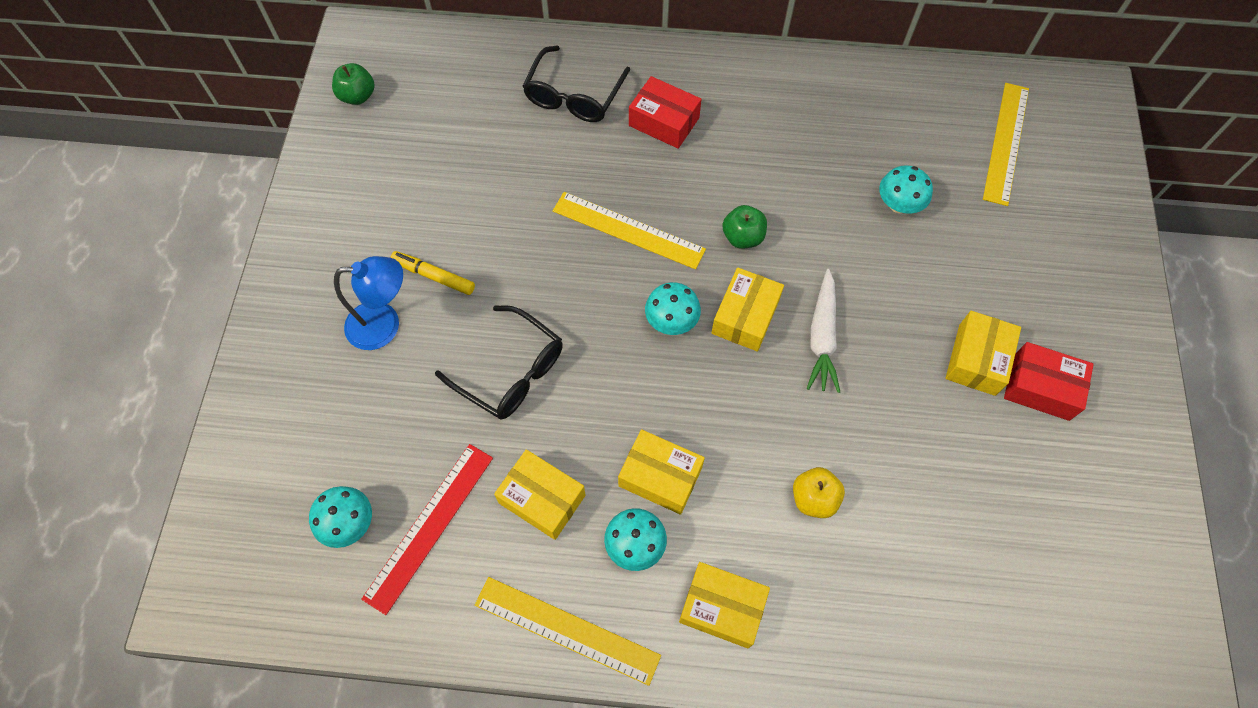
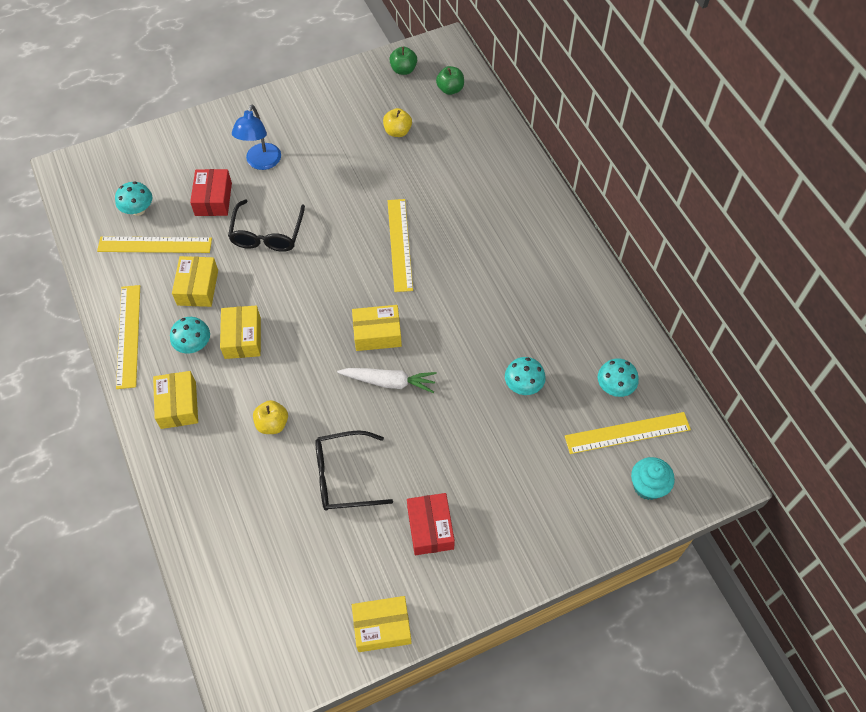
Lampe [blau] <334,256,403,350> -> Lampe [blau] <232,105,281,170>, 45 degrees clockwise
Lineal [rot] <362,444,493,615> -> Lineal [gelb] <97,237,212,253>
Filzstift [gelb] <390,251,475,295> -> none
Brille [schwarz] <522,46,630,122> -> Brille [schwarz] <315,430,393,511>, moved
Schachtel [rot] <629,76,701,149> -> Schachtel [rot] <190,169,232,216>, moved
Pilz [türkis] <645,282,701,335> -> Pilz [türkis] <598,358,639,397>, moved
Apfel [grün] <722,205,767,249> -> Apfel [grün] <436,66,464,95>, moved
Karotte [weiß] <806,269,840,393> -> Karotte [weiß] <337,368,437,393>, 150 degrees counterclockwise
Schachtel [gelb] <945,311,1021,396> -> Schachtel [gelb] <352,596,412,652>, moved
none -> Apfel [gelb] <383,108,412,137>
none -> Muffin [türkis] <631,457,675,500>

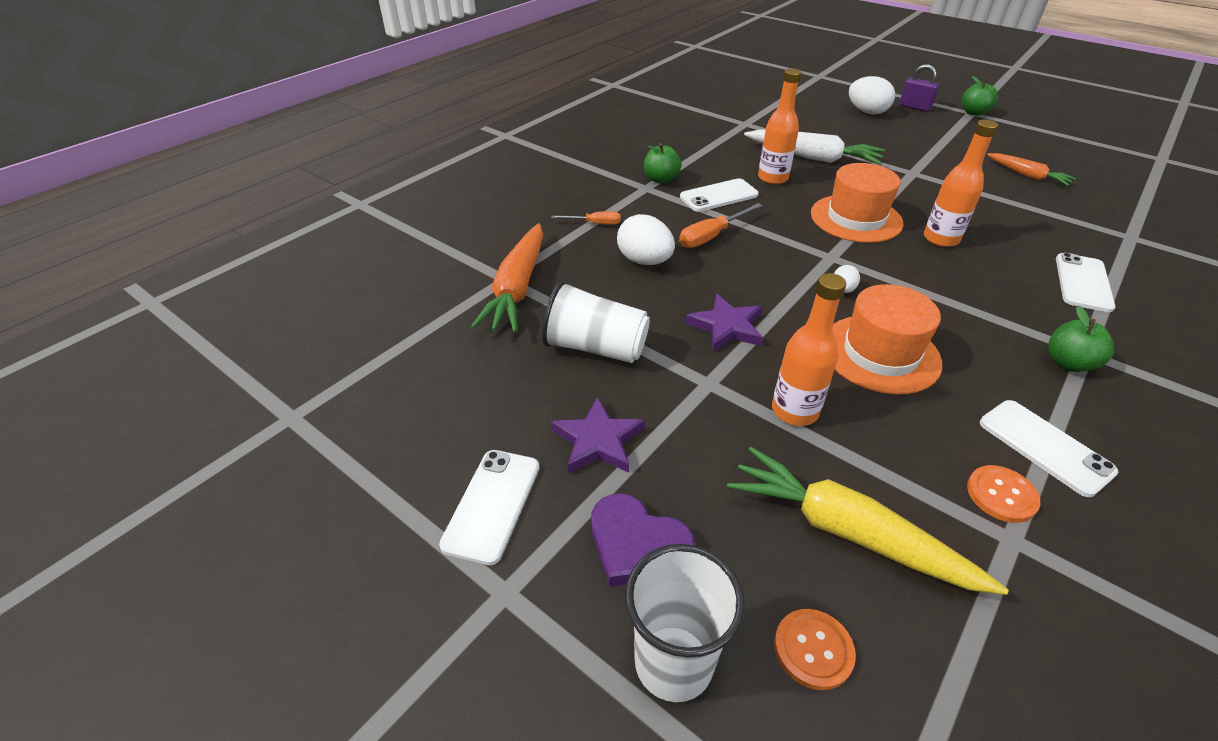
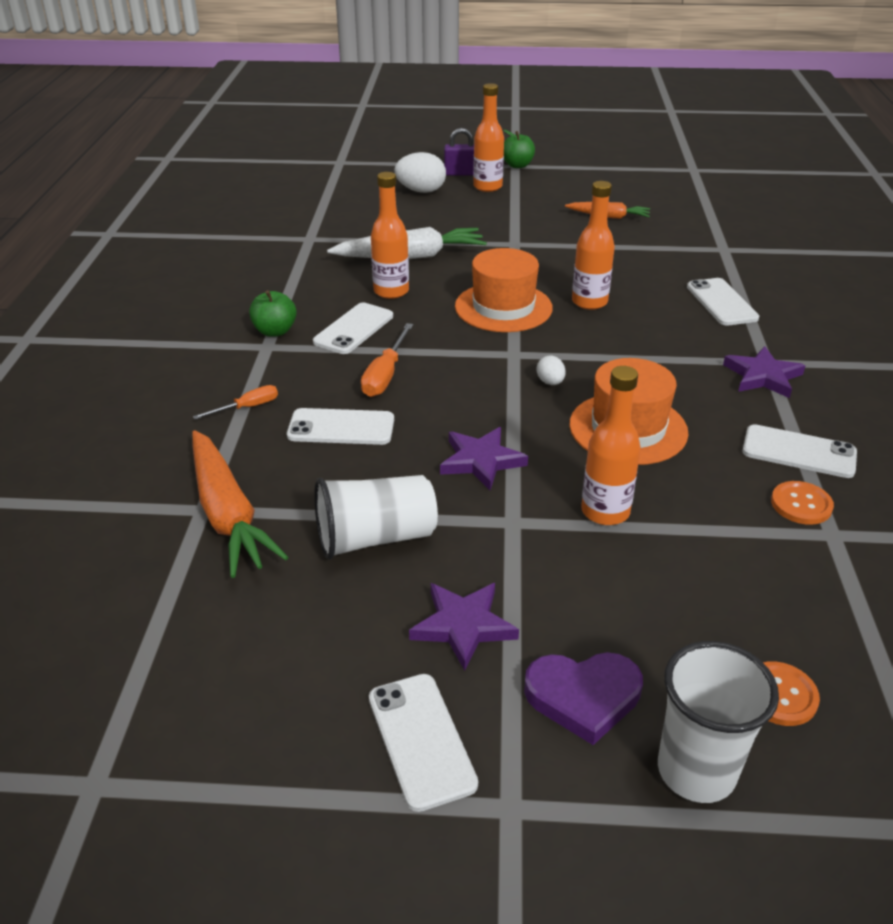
Ei [weiß] <617,214,675,265> -> Handy [weiß] <287,408,394,445>
Karotte [gelb] <727,447,1009,595> -> none
Apfel [grün] <1048,305,1114,372> -> Stern [lila] <723,346,805,398>
none -> Flasche [orange] <473,83,504,192>

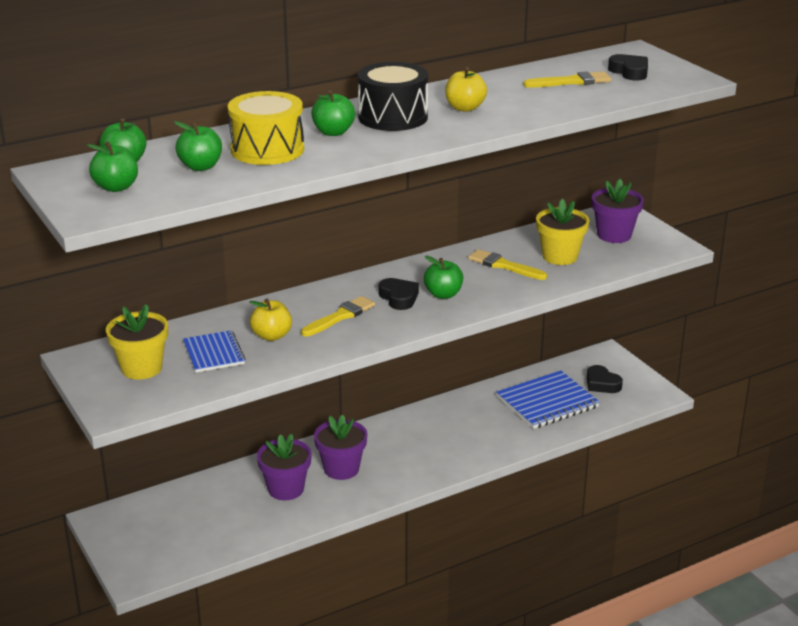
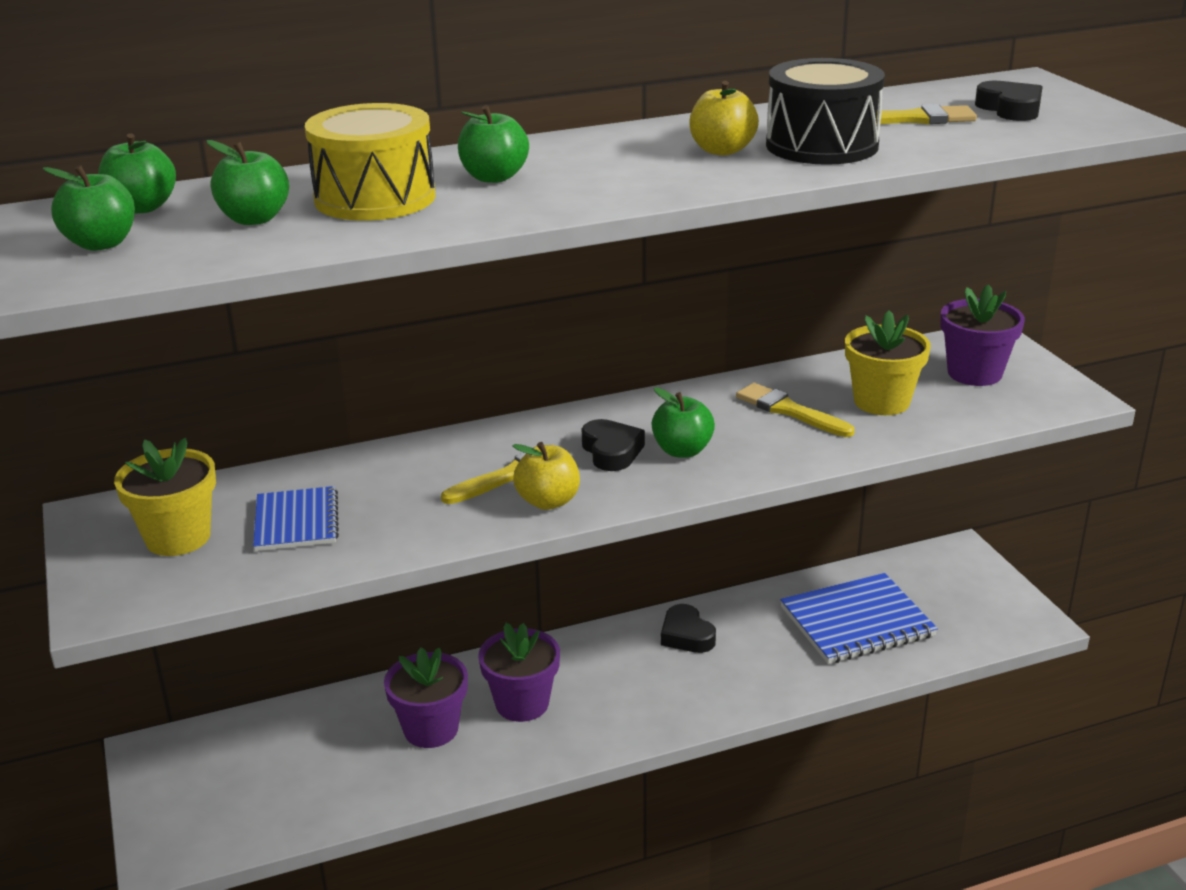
Apfel [gelb] <250,298,292,341> -> Apfel [gelb] <512,442,580,510>, moved
Trommel [schwarz] <358,62,428,131> -> Trommel [schwarz] <766,58,885,165>, moved
Herz [schwarz] <587,365,623,393> -> Herz [schwarz] <661,604,716,653>, moved

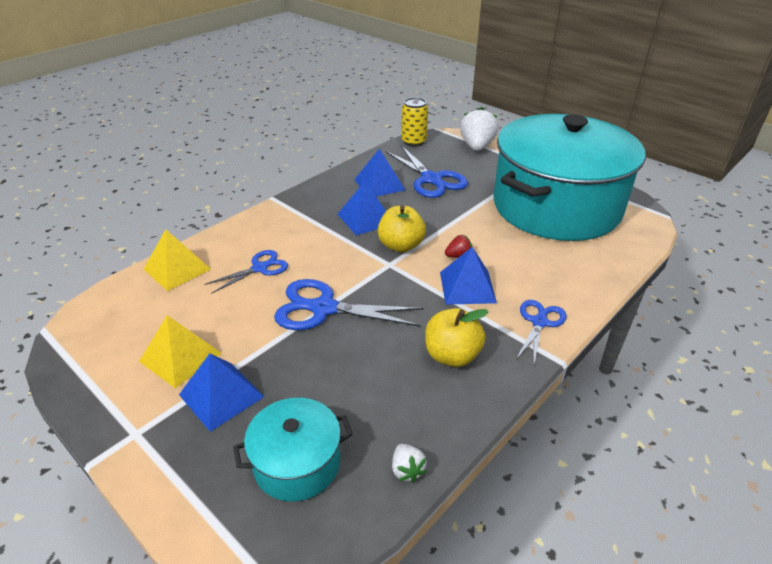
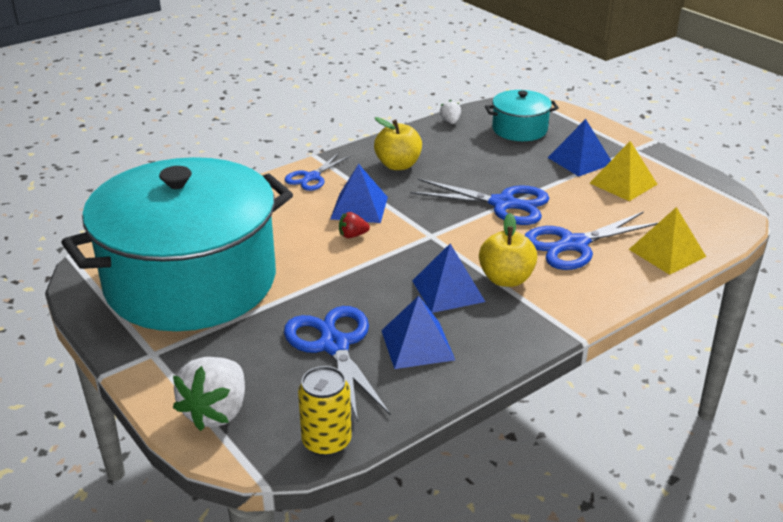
Schere [blau] <204,250,288,294> -> Schere [blau] <524,211,659,270>, x1.63
Apfel [gelb] <378,205,426,253> -> Apfel [gelb] <479,213,537,287>, moved

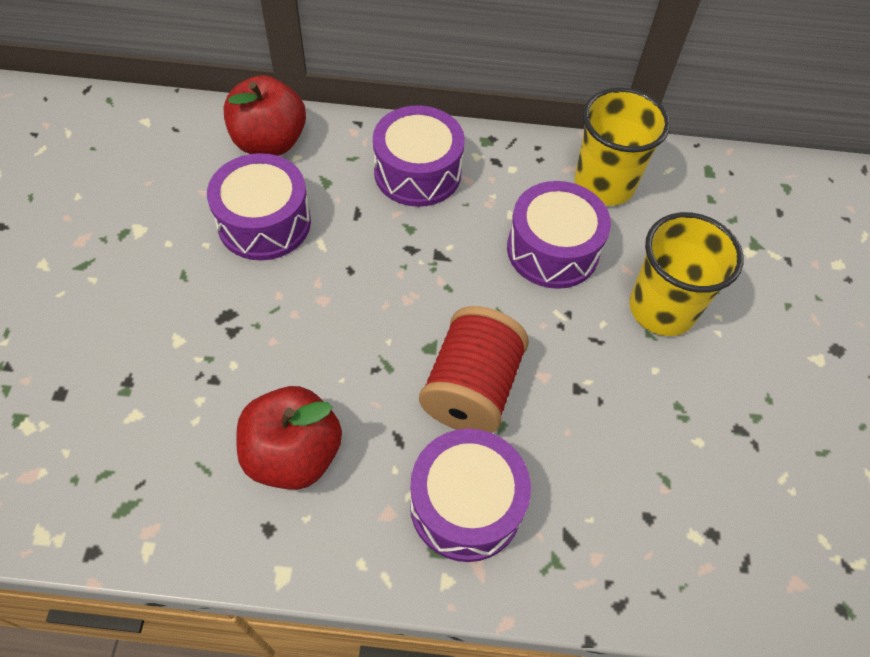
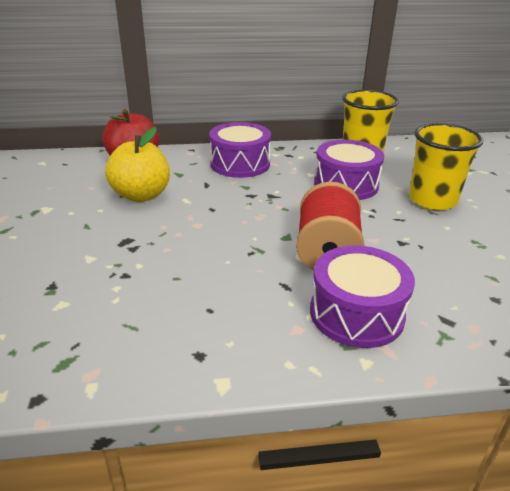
Trommel [lila] <207,153,311,260> -> Apfel [gelb] <105,127,170,202>
Apfel [rot] <236,386,342,490> -> none

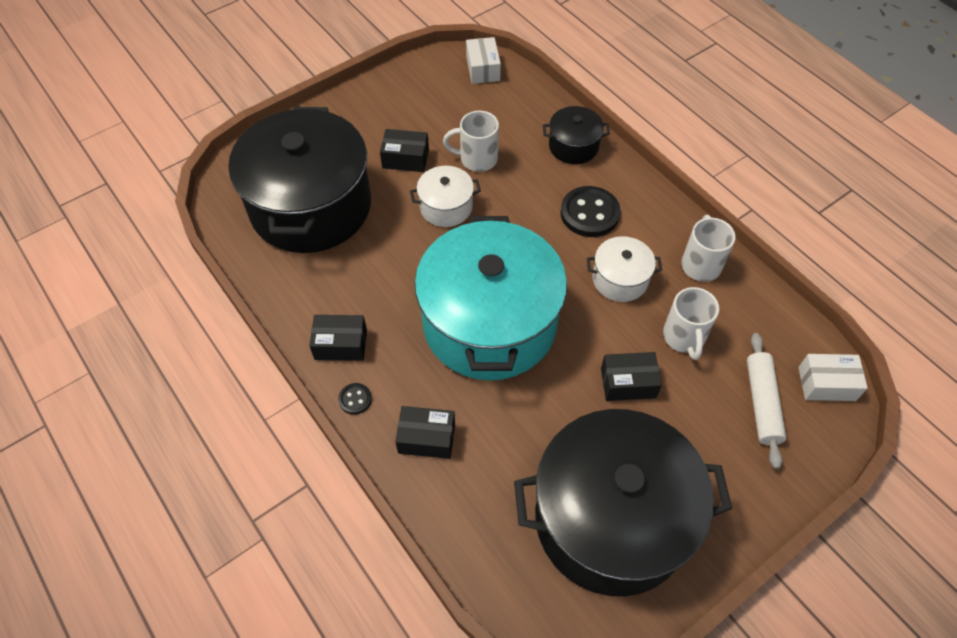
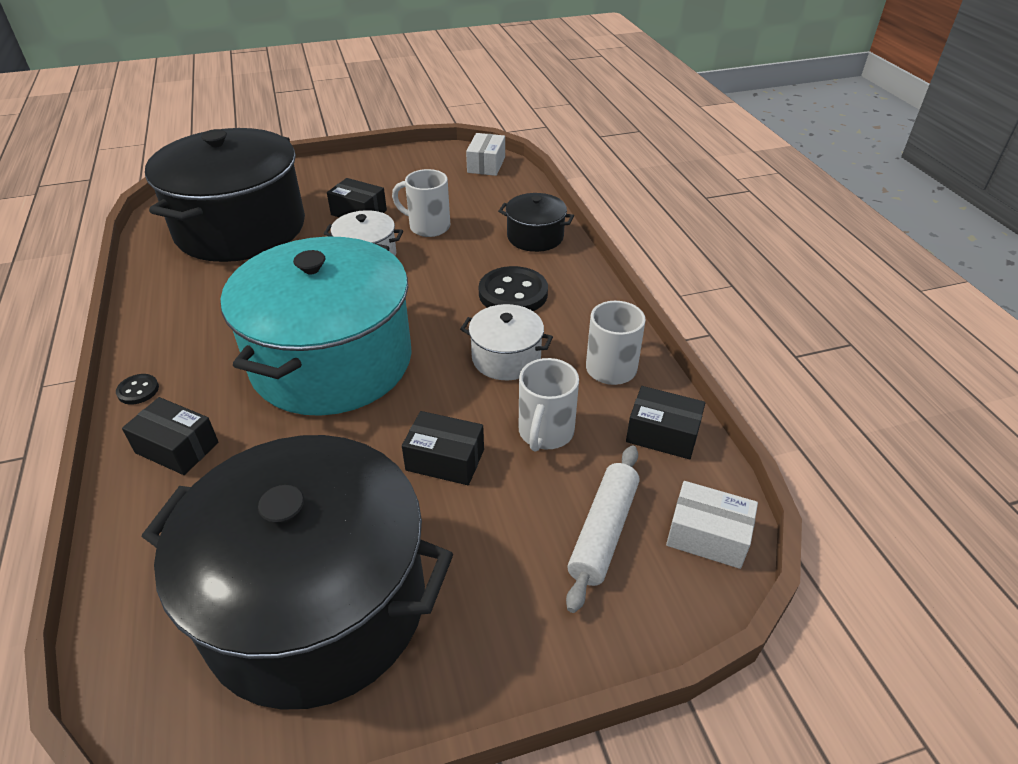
Schachtel [schwarz] <310,315,367,361> -> Schachtel [schwarz] <626,386,705,459>, moved

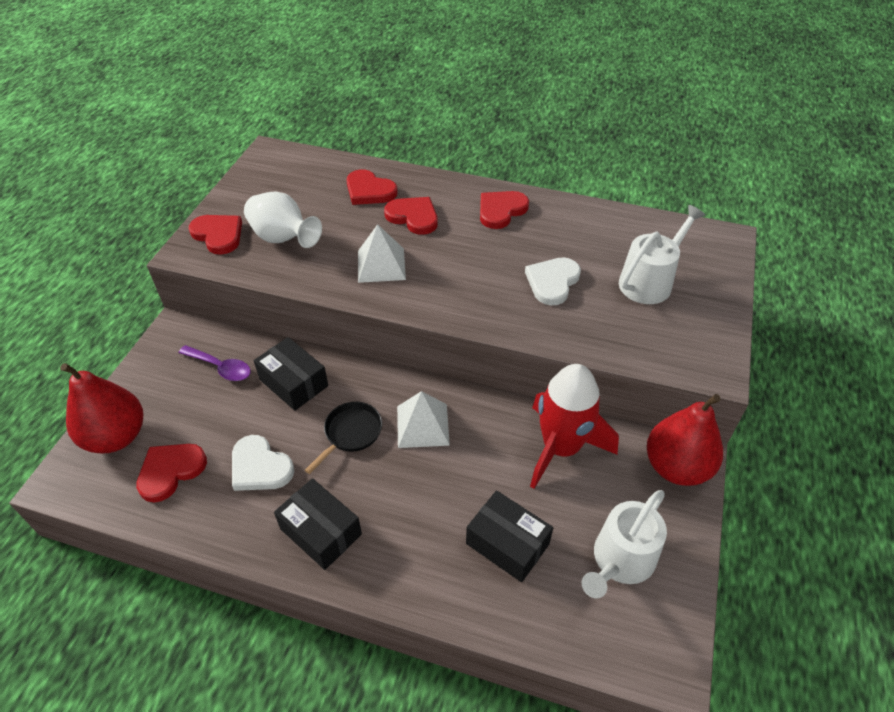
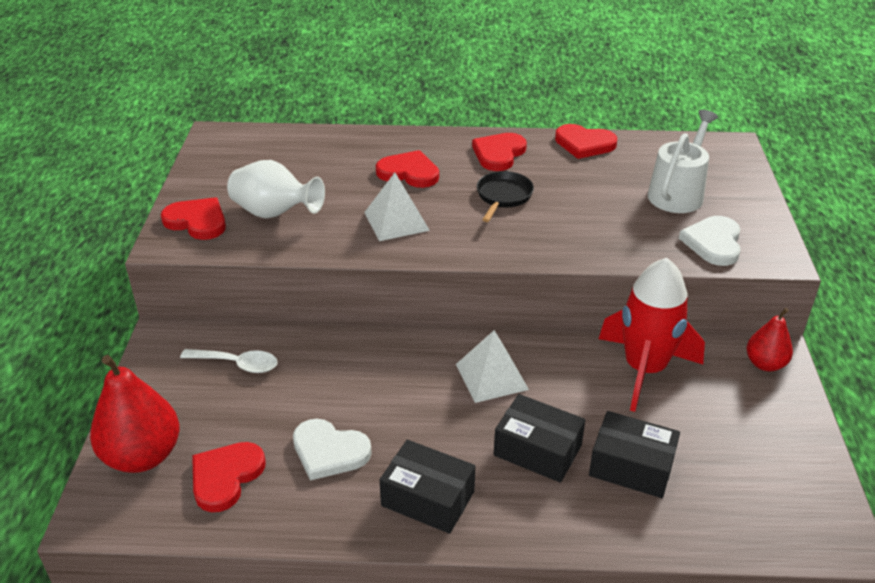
Löffel [lila] <179,345,251,381> -> Löffel [weiß] <180,349,278,373>
Schachtel [schwarz] <254,337,328,411> -> Schachtel [schwarz] <494,394,585,483>, moved
Pfanne [schwarz] <305,402,382,474> -> Pfanne [schwarz] <477,171,534,222>, moved
Herz [rot] <346,169,397,205> -> Herz [rot] <555,124,617,159>, moved
Herz [weiß] <525,257,581,305> -> Herz [weiß] <679,216,741,266>, moved
Gießkanne [weiß] <581,490,667,598> -> none
Birne [rot] <647,394,723,486> -> Birne [rot] <747,308,793,371>, x0.58

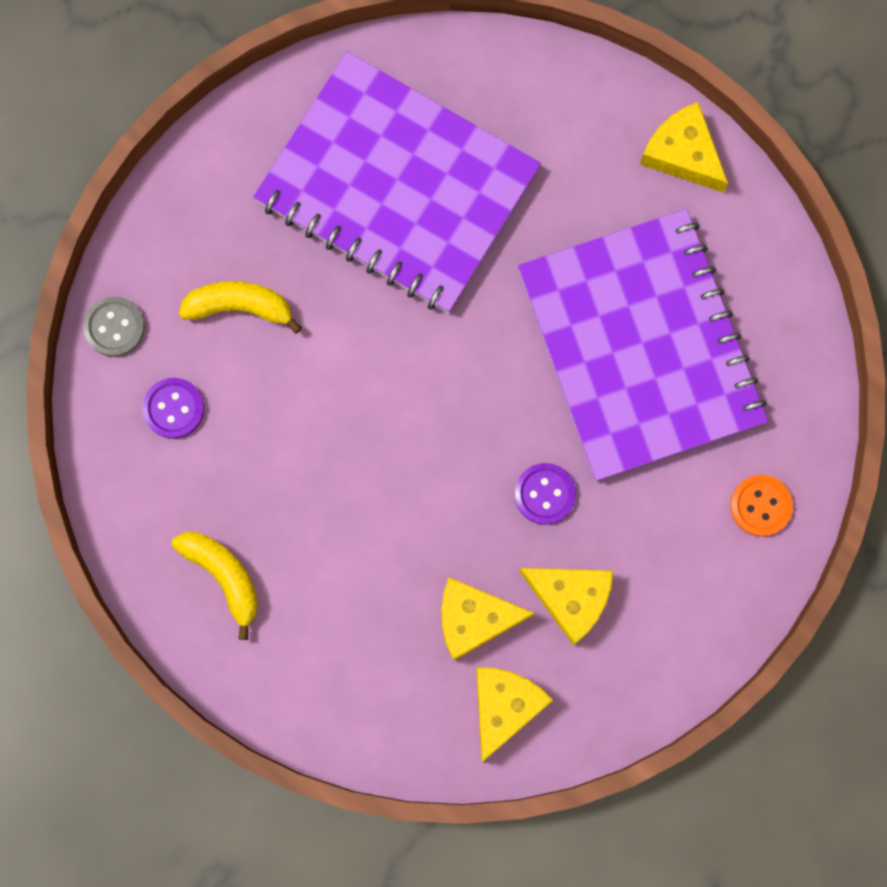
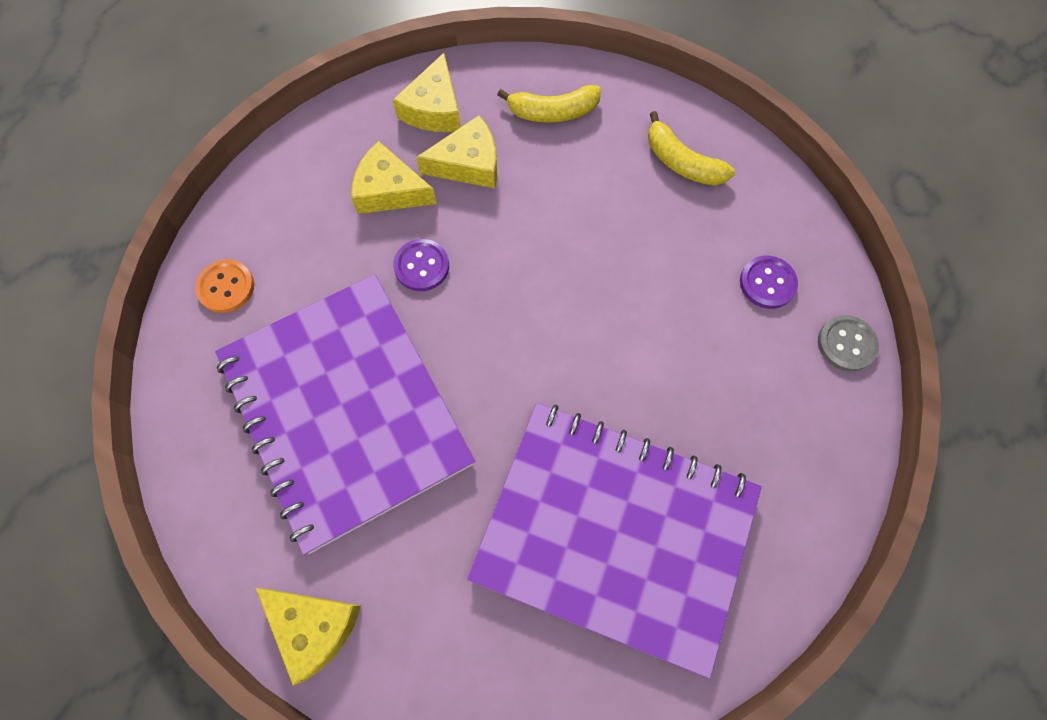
Banane [gelb] <179,281,302,334> -> Banane [gelb] <497,85,601,123>, moved

